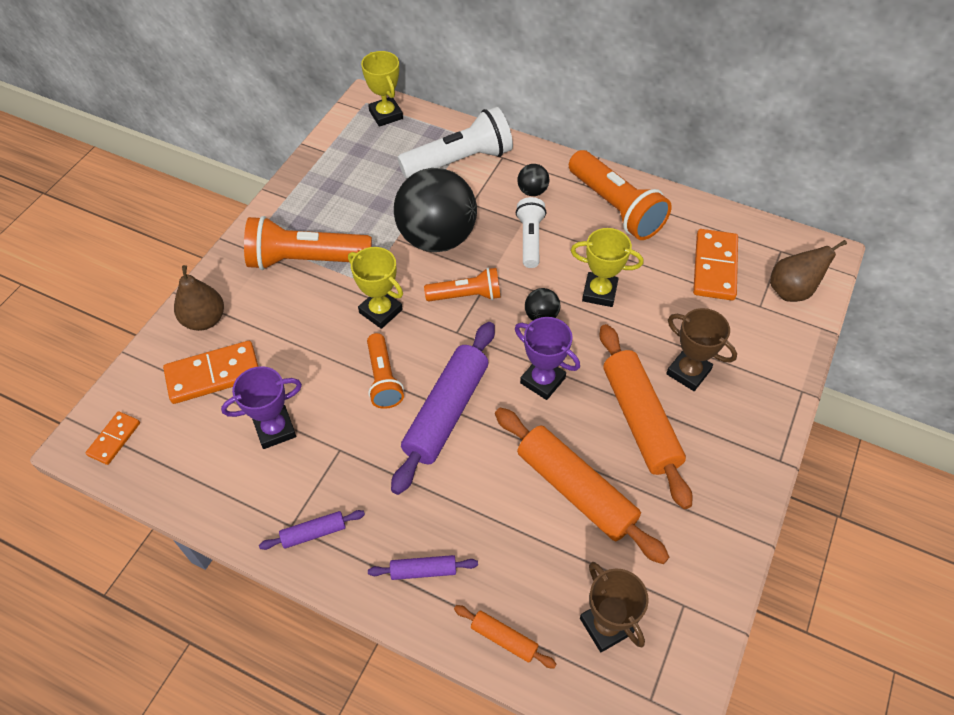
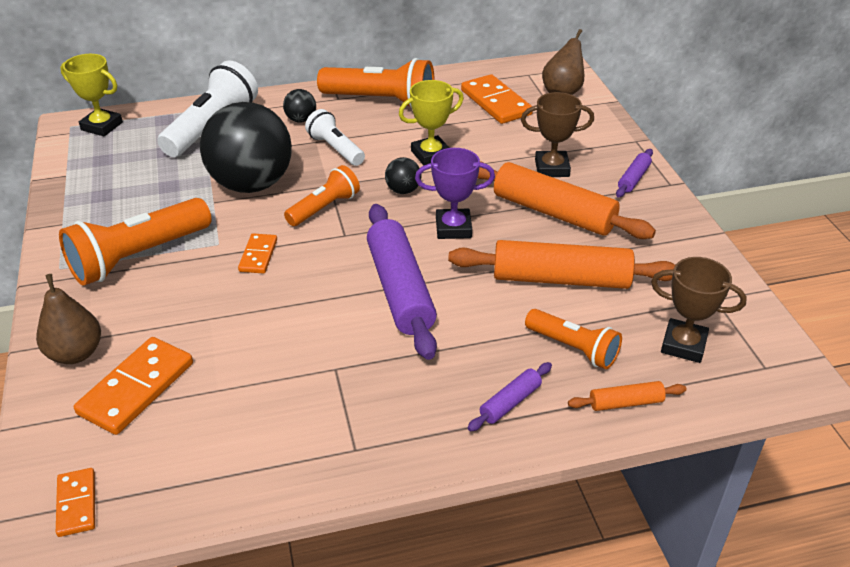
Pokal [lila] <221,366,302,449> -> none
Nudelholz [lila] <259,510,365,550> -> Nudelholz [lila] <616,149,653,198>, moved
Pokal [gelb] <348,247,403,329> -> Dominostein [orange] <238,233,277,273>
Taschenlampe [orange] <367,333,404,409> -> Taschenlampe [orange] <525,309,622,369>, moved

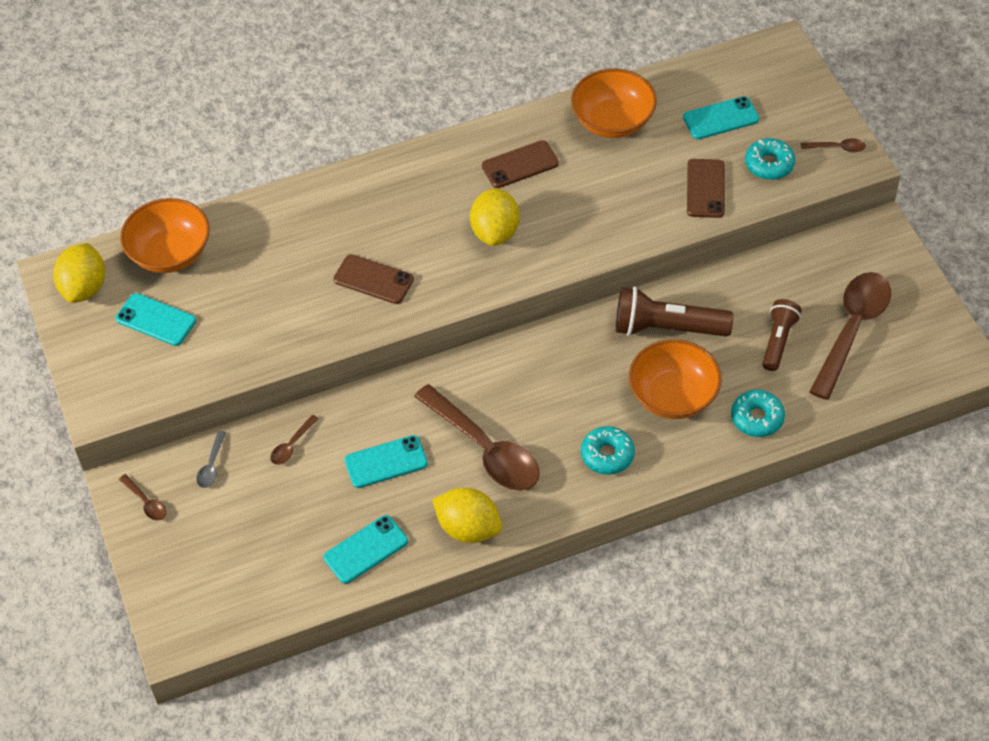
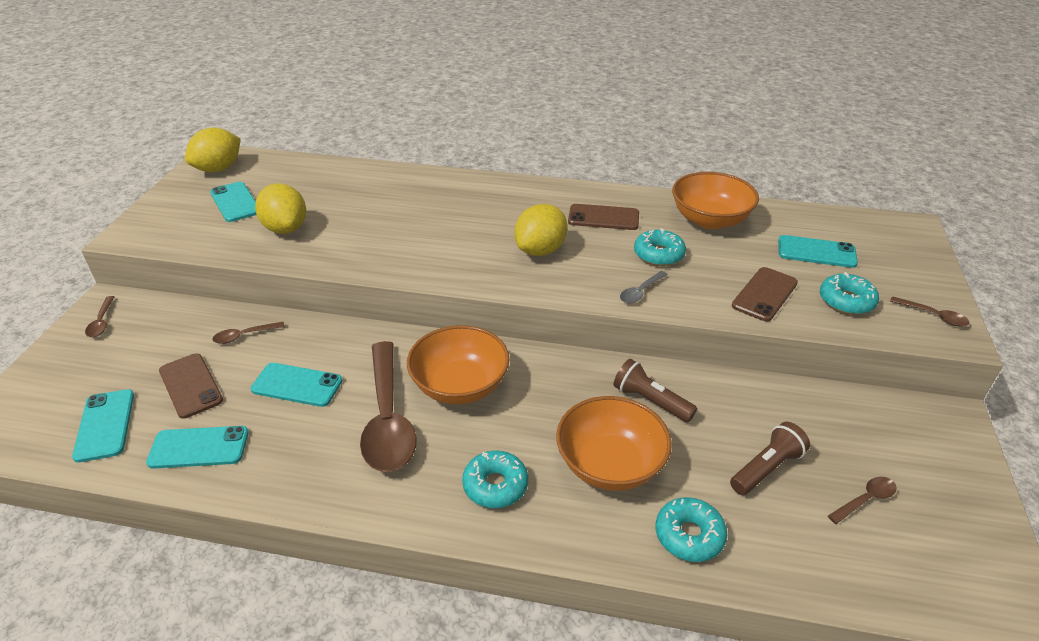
Schüssel [orange] <120,198,210,273> -> Schüssel [orange] <407,325,510,404>, moved
Löffel [grau] <196,431,226,488> -> Löffel [grau] <620,271,668,303>, moved
Handy [braun] <333,254,414,304> -> Handy [braun] <159,353,223,419>, moved
Zitrone [gelb] <432,488,502,543> -> Zitrone [gelb] <255,183,306,234>, moved
Taschenlampe [braun] <616,287,733,337> -> Taschenlampe [braun] <613,359,697,422>, x0.63
Löffel [braun] <809,272,891,400> -> Löffel [braun] <828,477,896,524>, x0.42
none -> Handy [türkis] <72,389,134,463>
none -> Donut [türkis] <634,228,686,266>

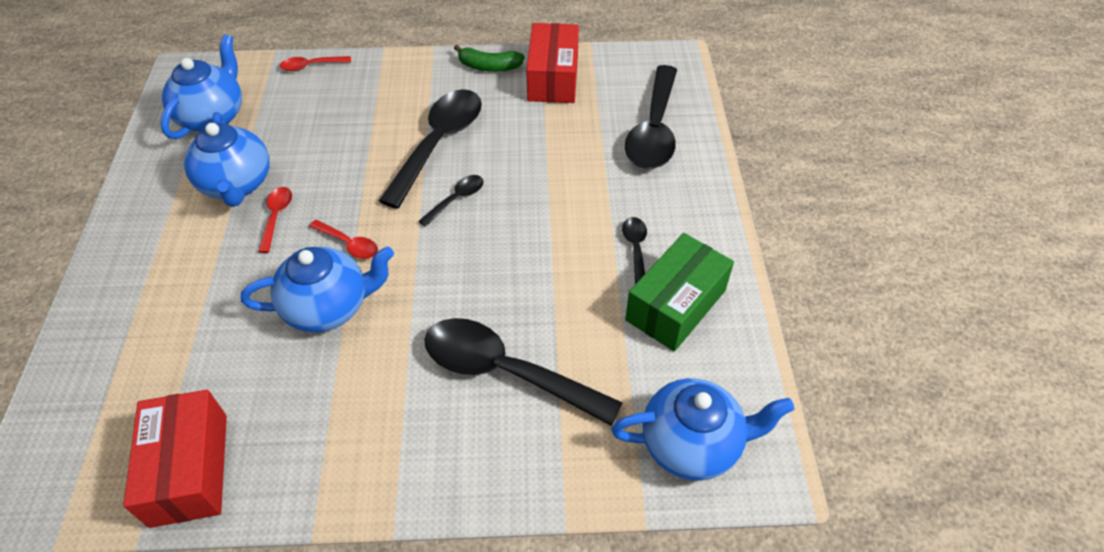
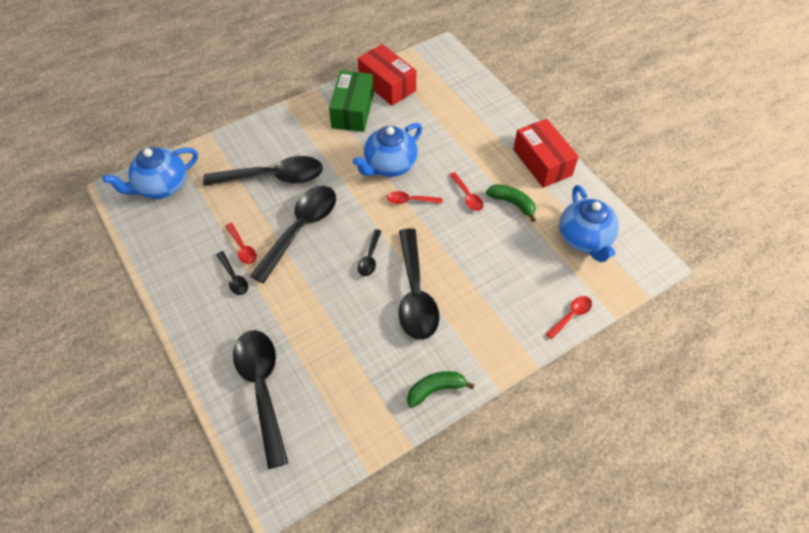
Teekanne [blau] <184,112,270,207> -> Banane [grün] <486,184,536,222>
Schachtel [rot] <526,23,579,103> -> Schachtel [rot] <513,119,579,188>, moved
Schachtel [grün] <625,233,734,351> -> Schachtel [grün] <329,71,374,132>, moved
none -> Löffel [rot] <226,223,257,264>
none -> Löffel [schwarz] <250,186,336,284>

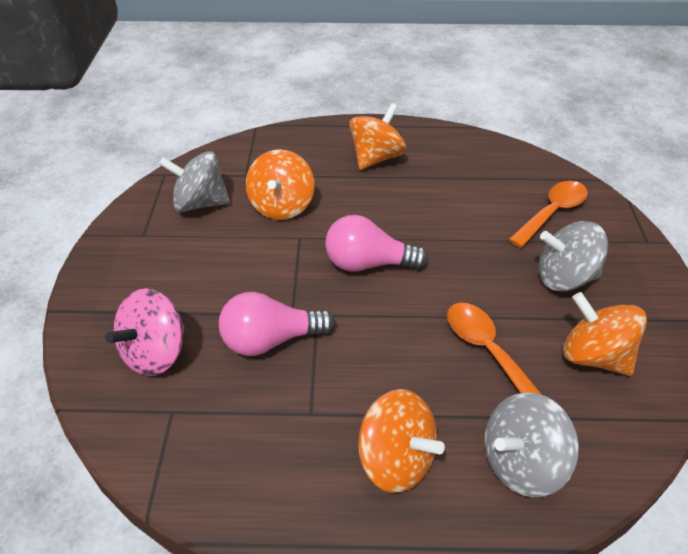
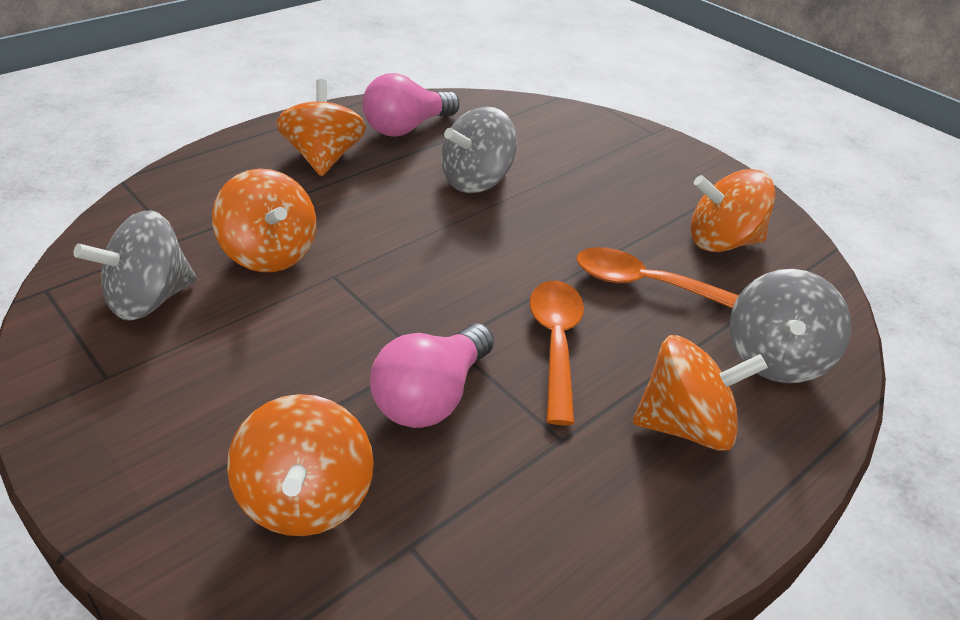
Kreisel [rosa] <105,288,184,376> -> Kreisel [orange] <227,394,374,536>
Glühbirne [rosa] <325,215,428,272> -> Glühbirne [rosa] <362,73,460,136>, moved
Löffel [orange] <508,181,588,248> -> Löffel [orange] <530,280,584,425>, moved
Kreisel [grau] <538,221,608,291> -> Kreisel [grau] <441,107,517,193>, moved

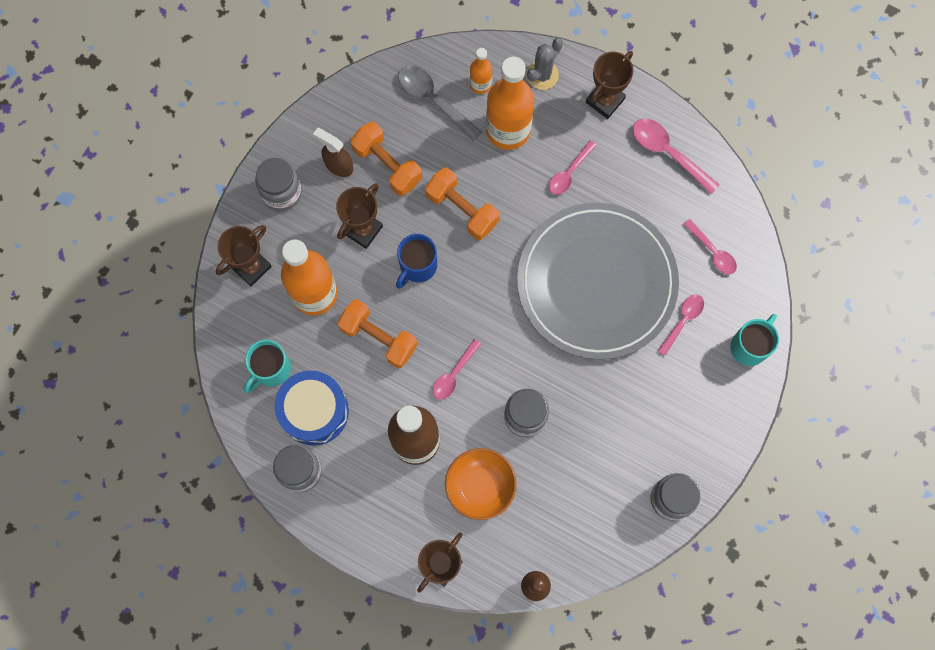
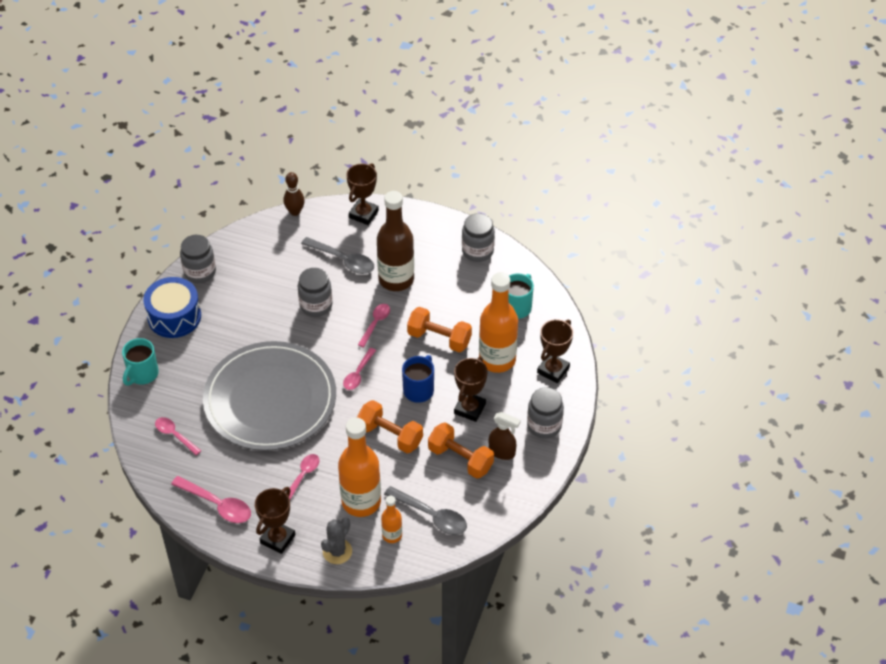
Trommel [blau] <275,371,349,446> -> Trommel [blau] <144,277,201,338>, moved
Schüssel [orange] <445,448,517,520> -> Löffel [grau] <301,237,374,274>
Löffel [rosa] <658,294,704,356> -> Löffel [rosa] <343,348,376,390>, moved

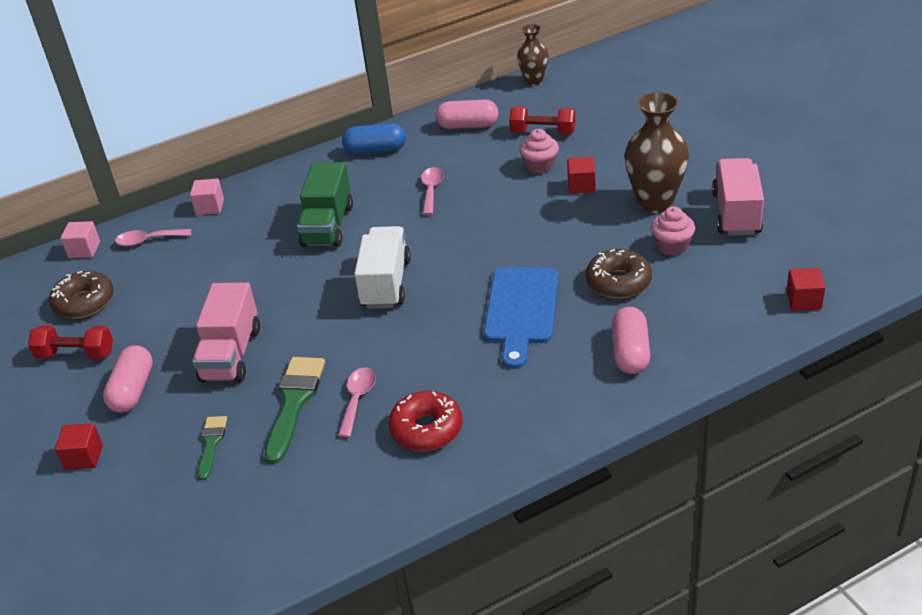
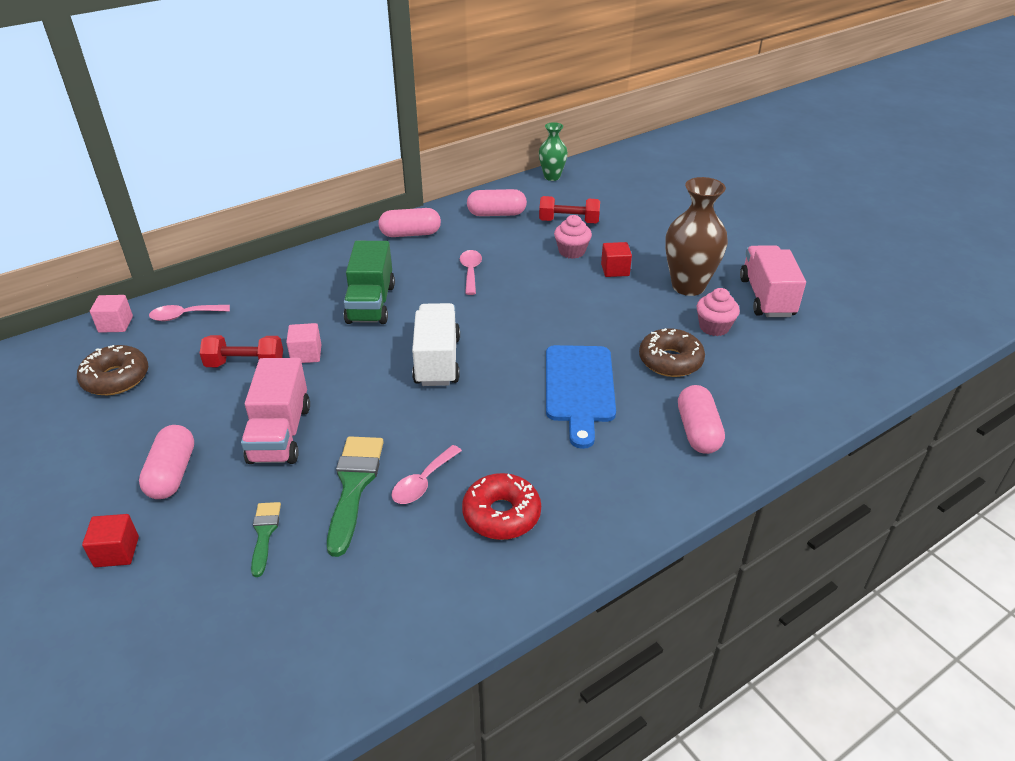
Hantel [rot] <28,325,113,359> -> Hantel [rot] <200,335,283,367>, moved
Kubus [rosa] <190,179,224,215> -> Kubus [rosa] <286,323,322,363>, moved
Löffel [rosa] <338,367,376,438> -> Löffel [rosa] <392,445,462,504>, 150 degrees counterclockwise
Kapsel [blau] <342,123,406,154> -> Kapsel [rosa] <378,208,441,237>
Vase [braun] <517,24,548,86> -> Vase [grün] <539,122,568,181>
Kubus [rot] <786,268,825,311> -> none

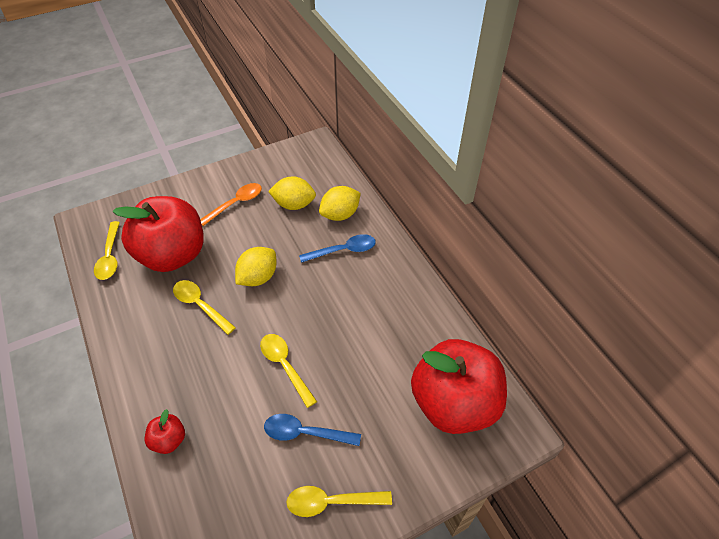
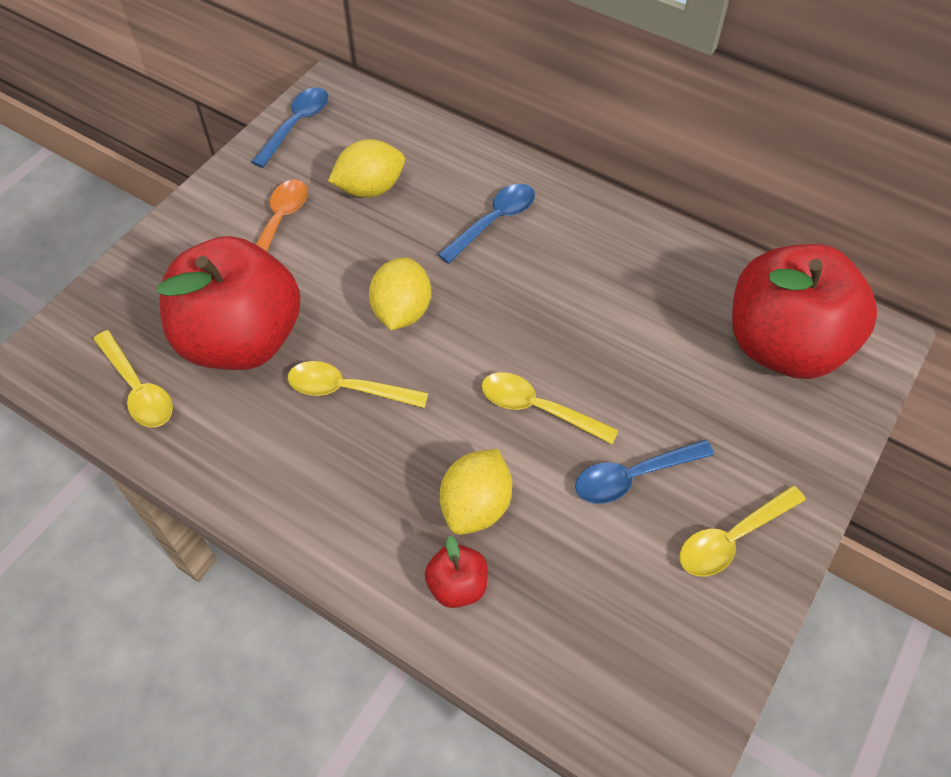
Zitrone [gelb] <319,186,361,221> -> Zitrone [gelb] <440,449,512,535>, moved
none -> Löffel [blau] <252,87,328,168>

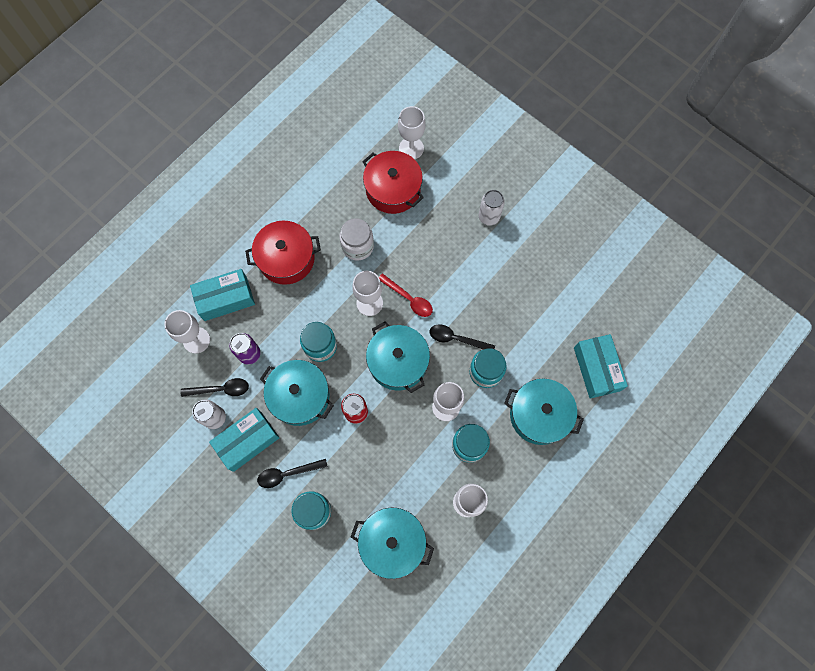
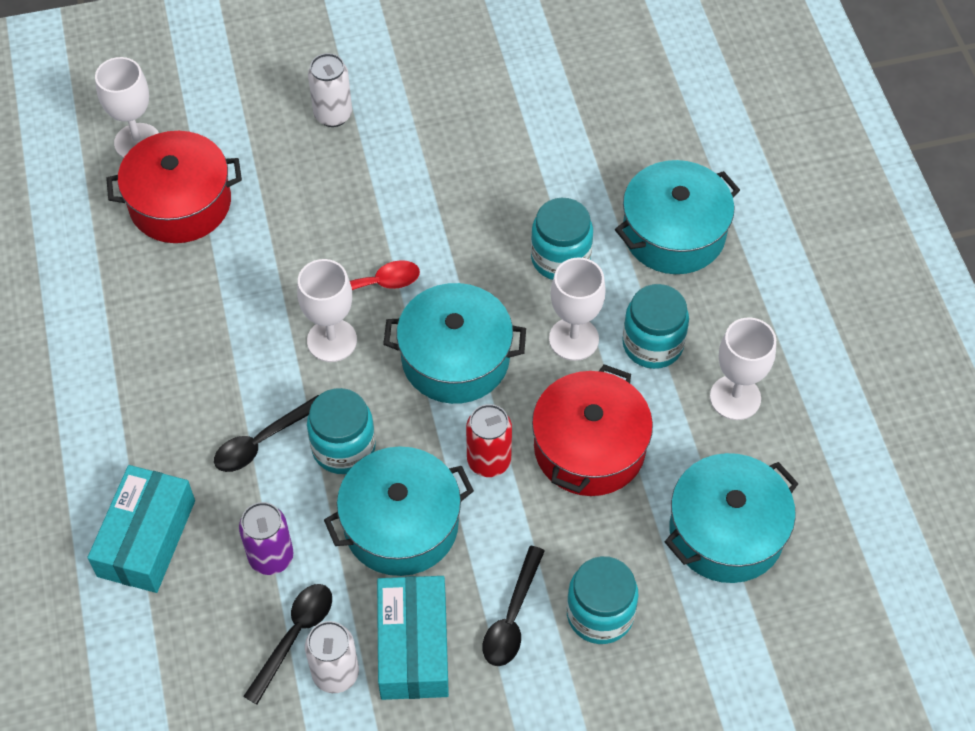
Kelch [weiß] <164,310,210,354> -> none
Kochtopf [rot] <245,221,321,285> -> Kochtopf [rot] <532,364,653,496>, moved
Einmachglas [weiß] <339,218,374,261> -> none
Löffel [schwarz] <430,324,495,350> -> Löffel [schwarz] <214,395,319,472>, moved
Schachtel [türkis] <574,334,628,399> -> none

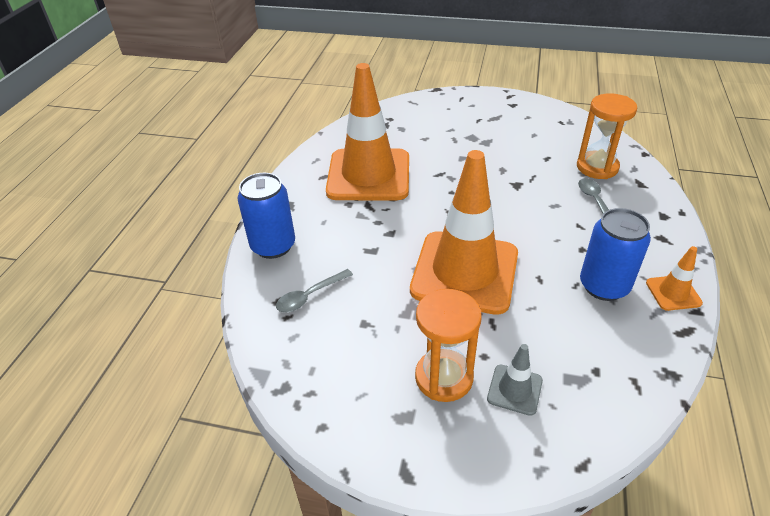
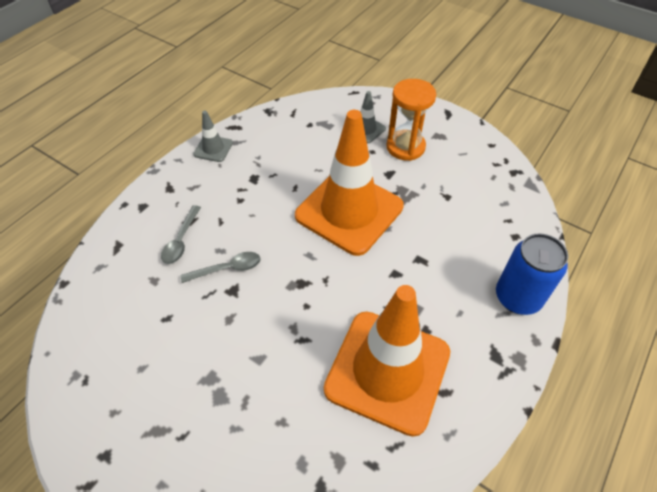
Löffel [grau] <276,269,353,312> -> Löffel [grau] <180,252,260,283>, moved
Sanduhr [orange] <577,93,637,179> -> none
Dose [blau] <580,208,651,301> -> none
Leitkegel [orange] <646,246,703,311> -> Leitkegel [grau] <193,111,233,162>

